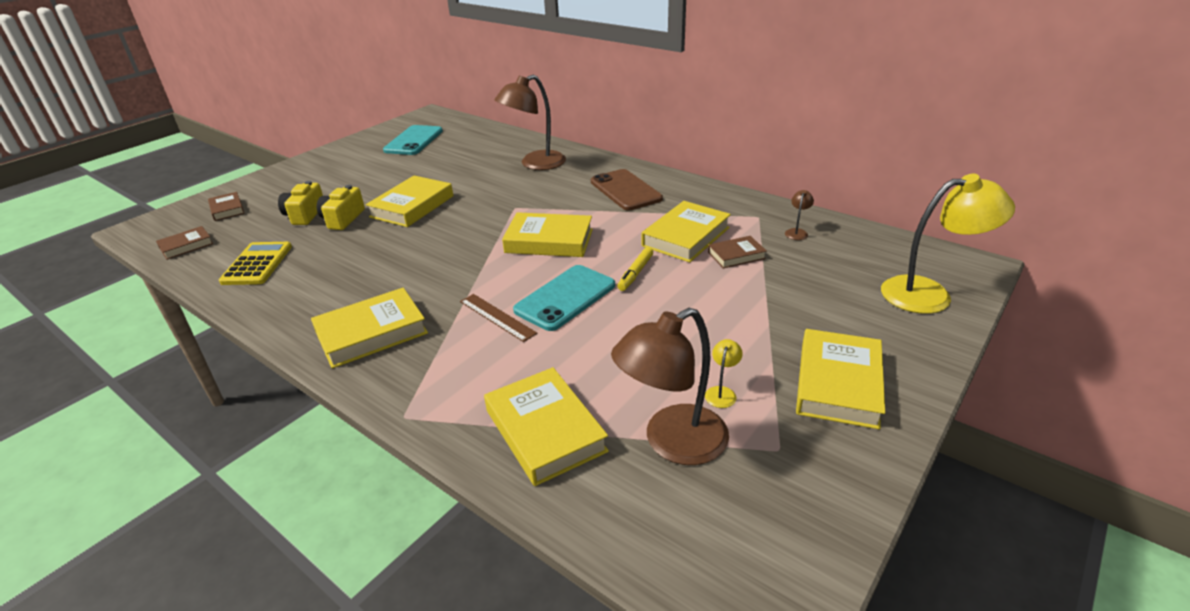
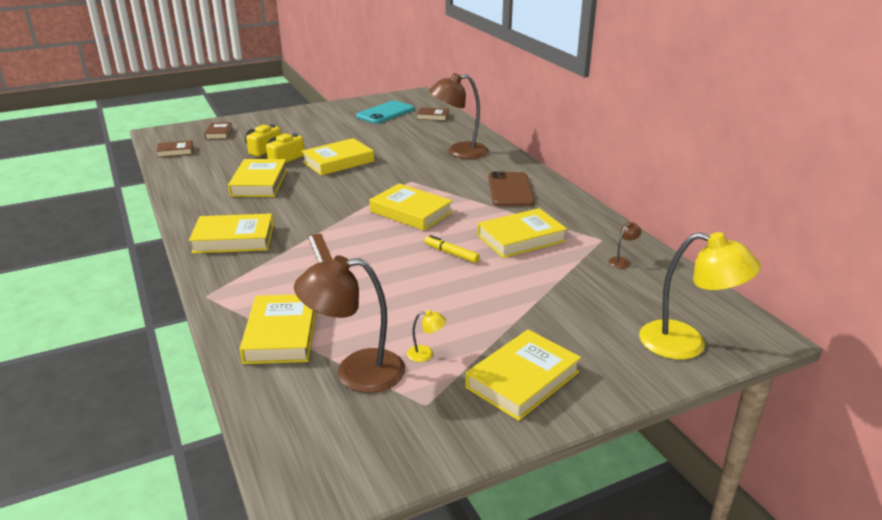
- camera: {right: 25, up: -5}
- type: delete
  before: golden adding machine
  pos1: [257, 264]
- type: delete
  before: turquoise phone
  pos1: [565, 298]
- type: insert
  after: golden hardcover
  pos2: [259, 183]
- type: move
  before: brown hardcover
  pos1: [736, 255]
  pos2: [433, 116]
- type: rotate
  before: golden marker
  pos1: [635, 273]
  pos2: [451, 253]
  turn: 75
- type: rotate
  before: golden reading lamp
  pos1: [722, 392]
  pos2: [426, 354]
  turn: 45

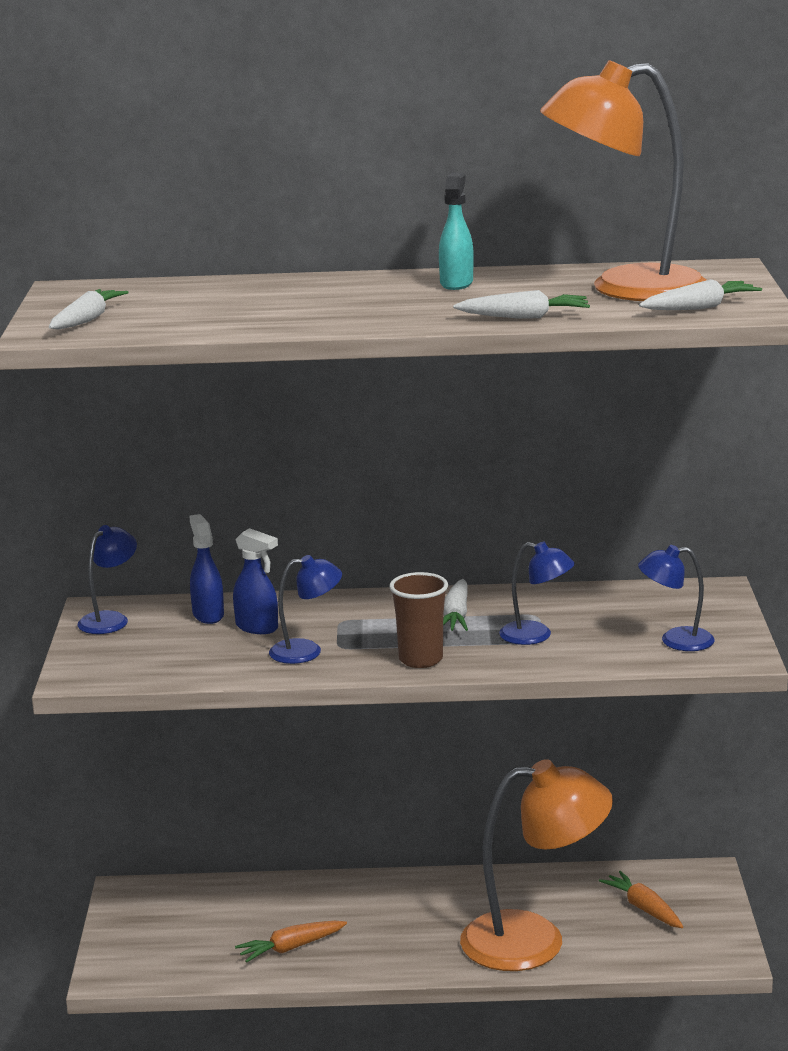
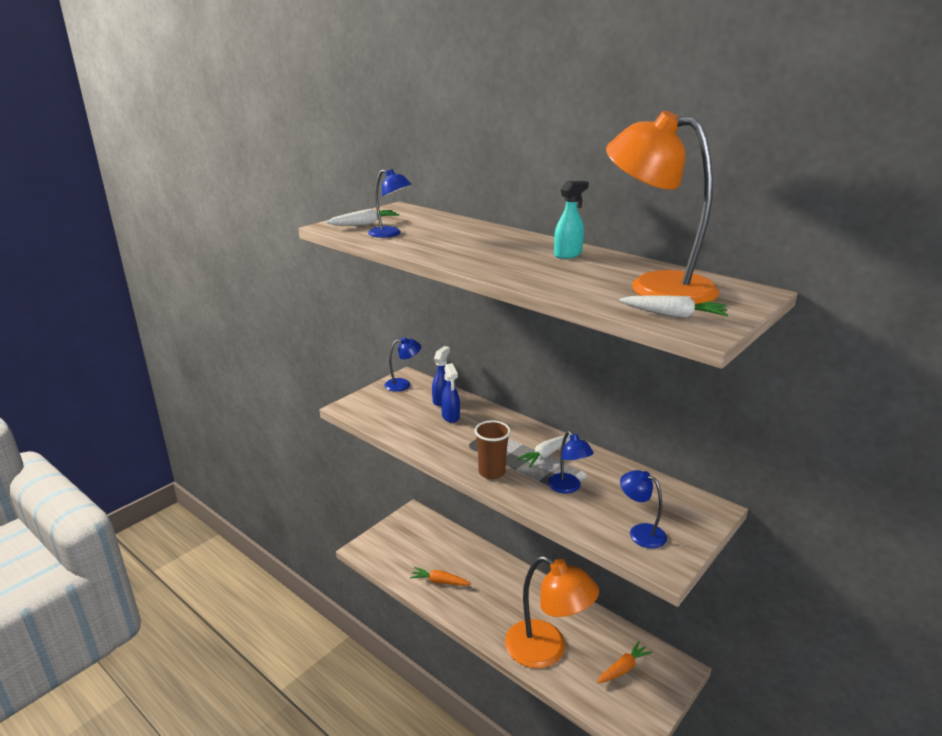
- camera: {right: 40, up: 5}
- type: delete
  before: white root vegetable
  pos1: [524, 317]
- type: move
  before: cobalt reading lamp
  pos1: [306, 651]
  pos2: [390, 234]
- type: rotate
  before: orange root vegetable
  pos1: [644, 908]
  pos2: [623, 668]
  turn: 45

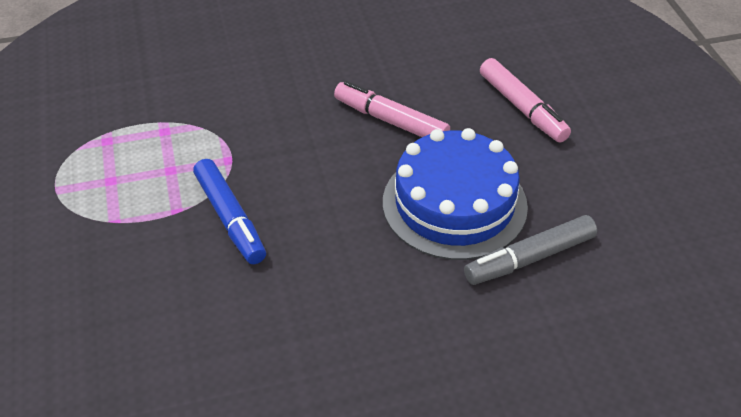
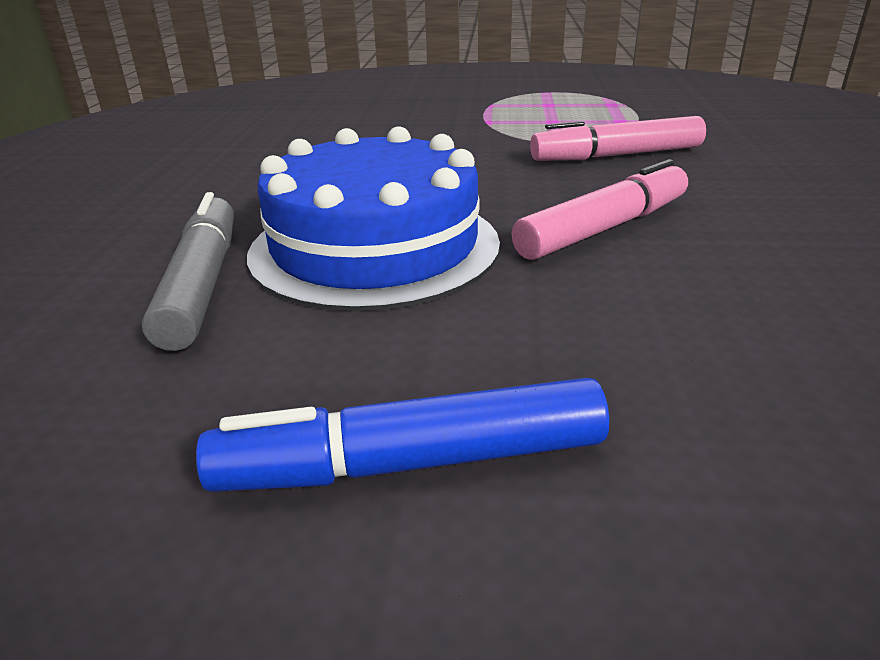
- camera: {right: 110, up: -15}
- type: move
  before: cobalt marker
  pos1: [230, 218]
  pos2: [411, 462]
- type: move
  before: pink marker
  pos1: [522, 108]
  pos2: [616, 155]

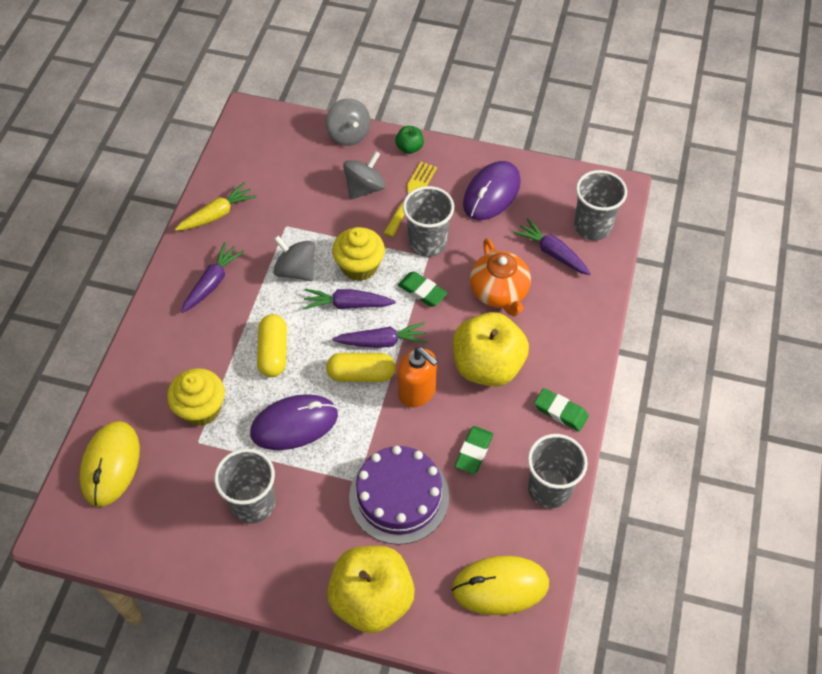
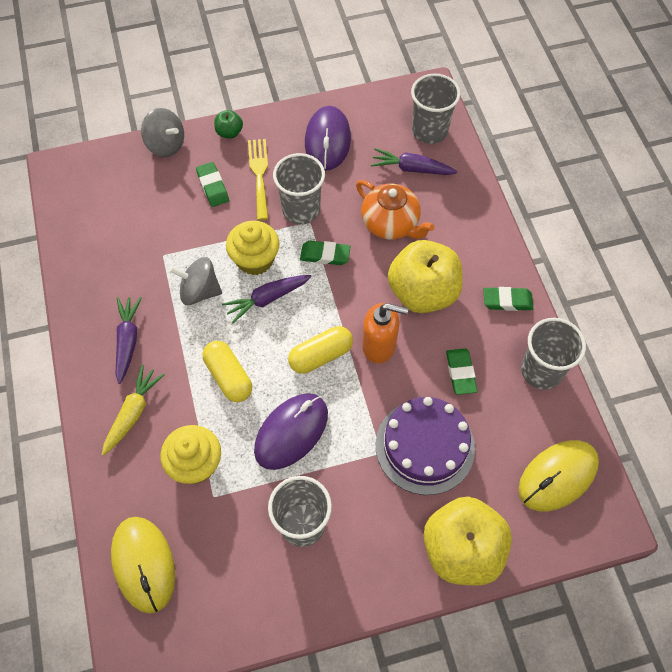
- camera: {right: -30, up: 5}
- type: delete
  before: violet root vegetable
  pos1: [382, 342]
- type: move
  before: golden root vegetable
  pos1: [217, 214]
  pos2: [133, 412]
- type: replace
  before: ash-grey toy top
  after: leaf-green gum eraser
  pos1: [364, 188]
  pos2: [213, 186]

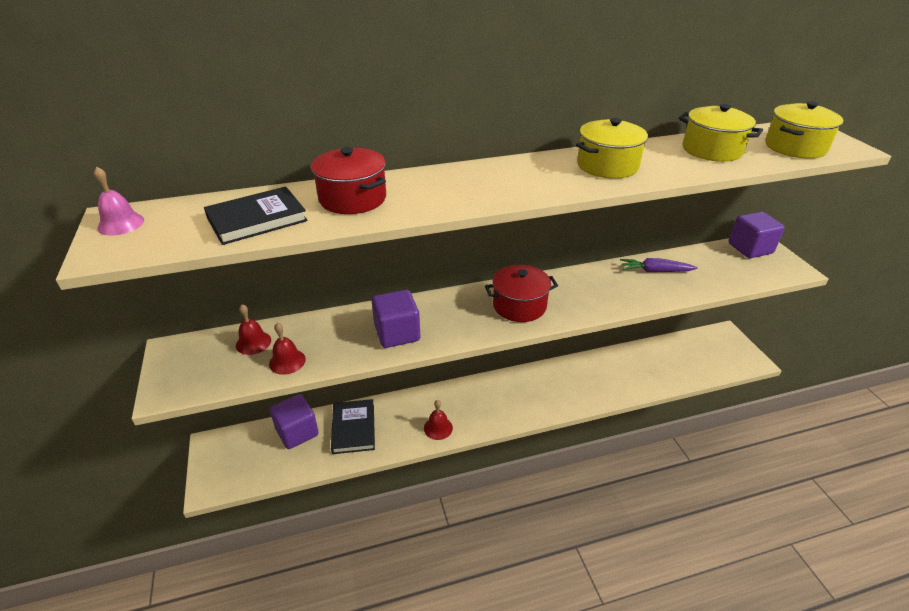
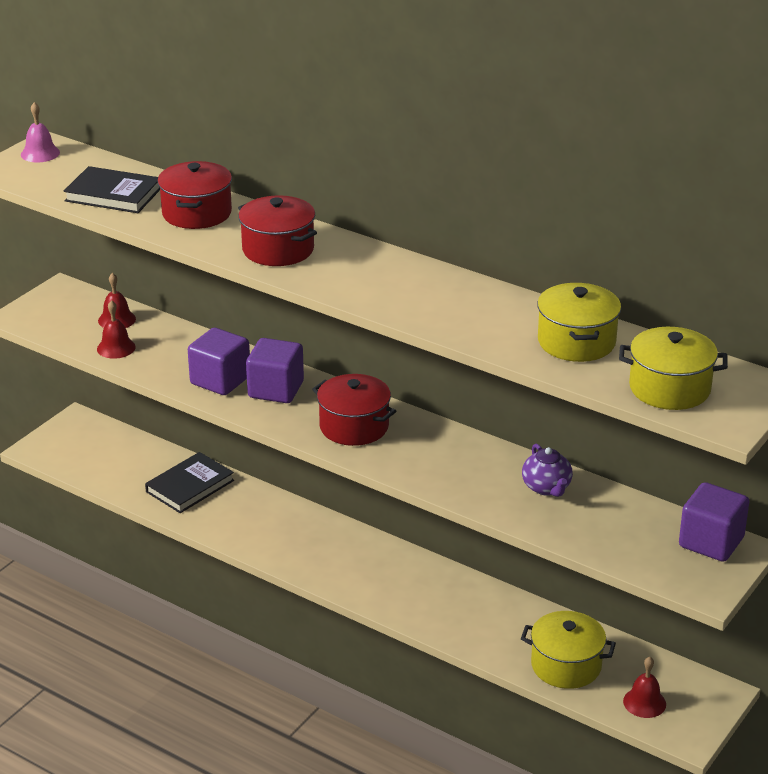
- camera: {right: 50, up: -5}
- type: insert
  after: crimson pot
  pos2: [278, 249]
- type: move
  before: violet block
  pos1: [297, 432]
  pos2: [276, 390]
- type: move
  before: crimson school bell
  pos1: [438, 428]
  pos2: [644, 702]
- type: move
  before: golden pot
  pos1: [607, 166]
  pos2: [566, 665]
- type: replace
  before: violet root vegetable
  after: violet tea pot
  pos1: [655, 271]
  pos2: [546, 488]

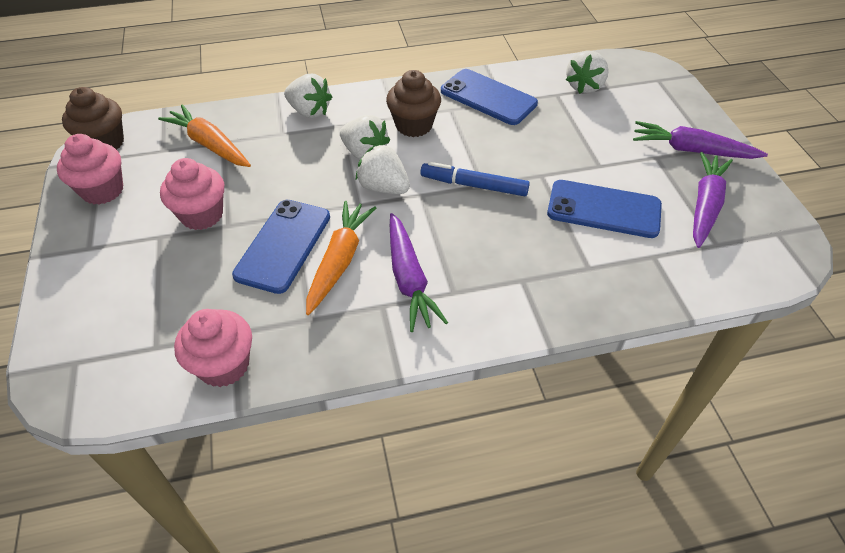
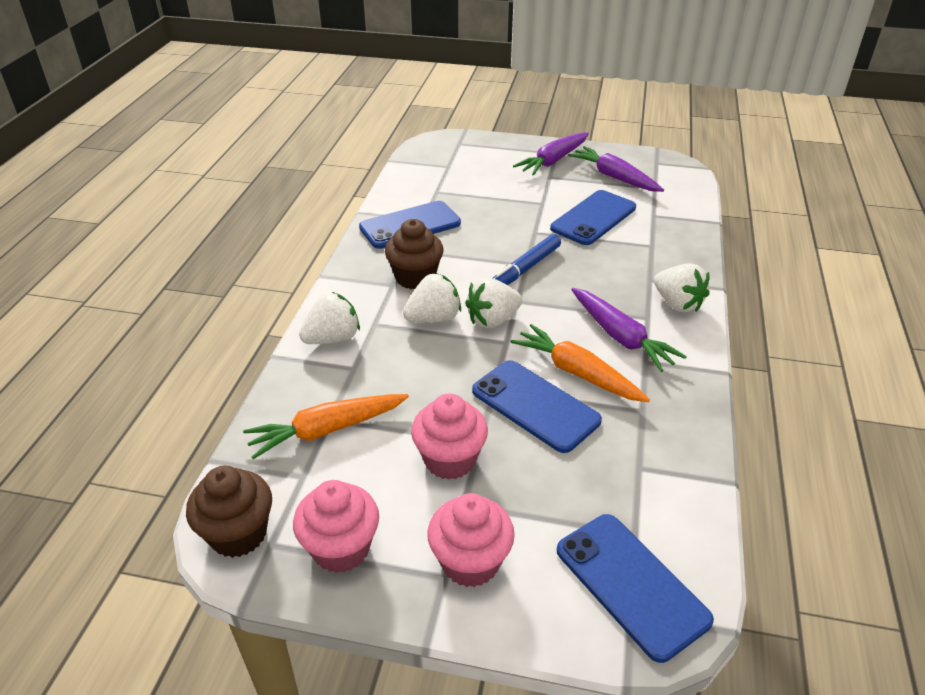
- camera: {right: -65, up: -10}
- type: insert
  after: cobalt phone
  pos2: [631, 584]
- type: move
  before: pink fairy cake
  pos1: [224, 365]
  pos2: [470, 562]
- type: move
  before: white berry
  pos1: [584, 86]
  pos2: [677, 304]
- type: rotate
  before: violet root vegetable
  pos1: [409, 279]
  pos2: [621, 337]
  turn: 45

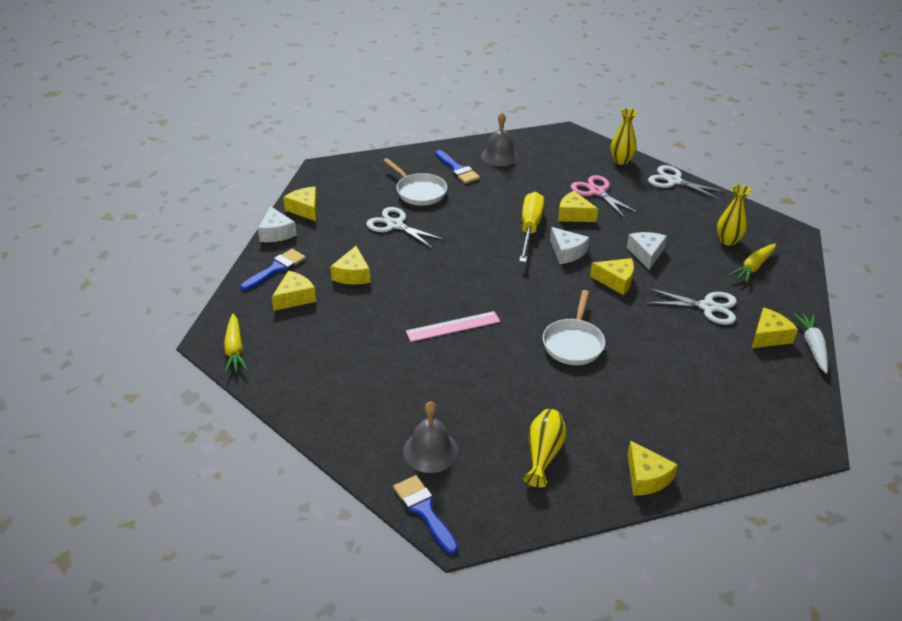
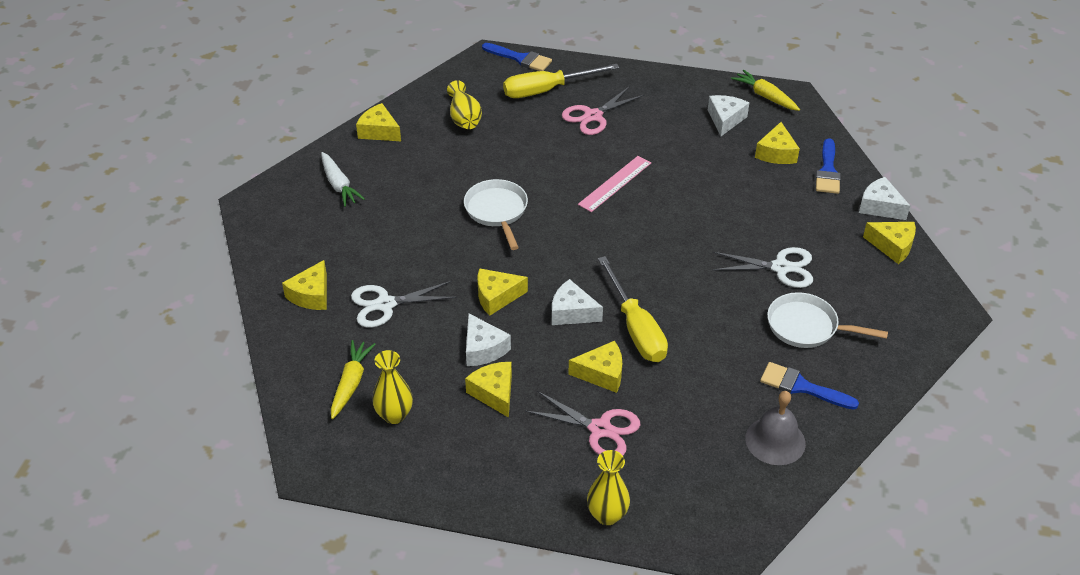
- camera: {right: 150, up: 5}
- type: delete
  before: white pair of scissors
  pos1: [674, 181]
- type: insert
  after: pink pair of scissors
  pos2: [593, 116]
- type: insert
  after: white cheese wedge
  pos2: [725, 119]
- type: move
  before: golden cheese wedge
  pos1: [352, 274]
  pos2: [494, 393]
- type: move
  before: white root vegetable
  pos1: [812, 347]
  pos2: [339, 185]
- type: replace
  before: ash-grey school bell
  after: golden hand screwdriver
  pos1: [430, 451]
  pos2: [547, 90]

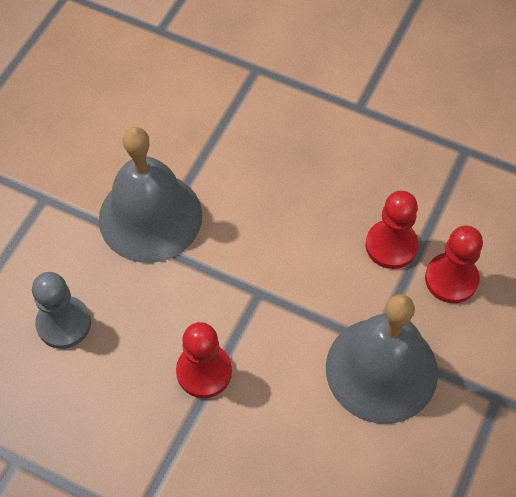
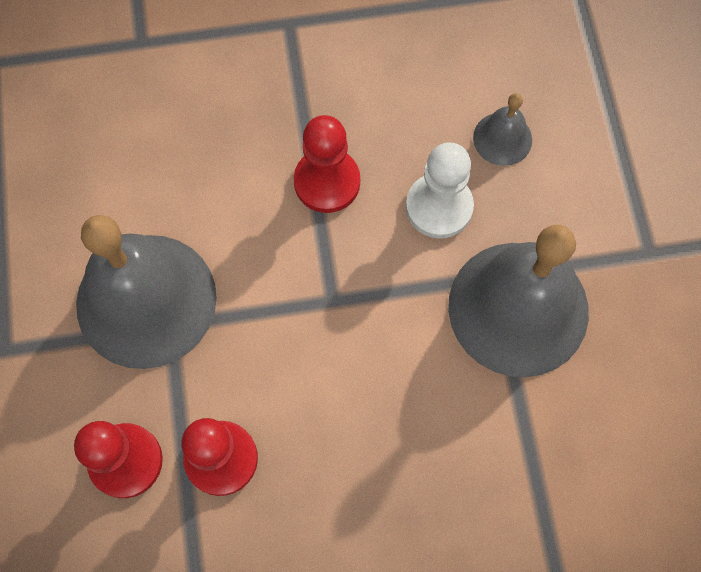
- camera: {right: 145, up: 10}
- type: insert
  after: white pawn
  pos2: [439, 207]
- type: replace
  before: ash-grey pawn
  after: ash-grey school bell
  pos1: [64, 323]
  pos2: [502, 138]

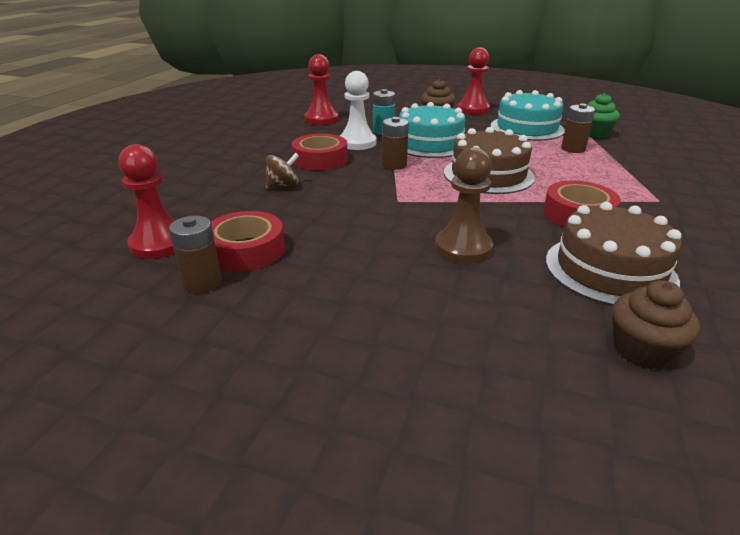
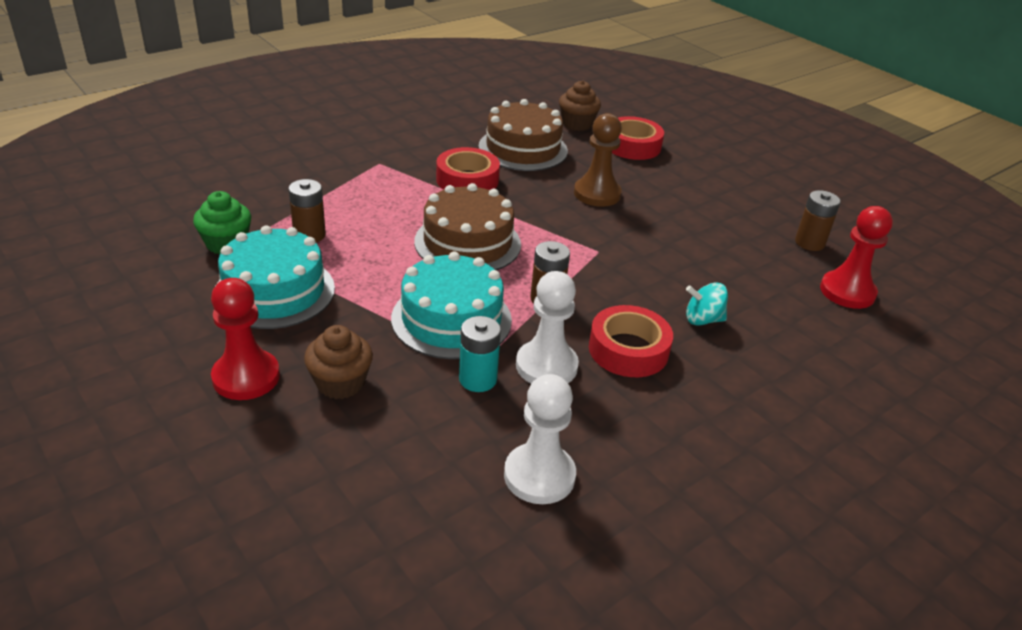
- camera: {right: -150, up: 5}
- type: move
  before: crimson sticky tape
  pos1: [246, 250]
  pos2: [632, 146]
- type: recolor
  before: brown toy top
  after: turquoise toy top
  pos1: [283, 186]
  pos2: [703, 320]
- type: recolor
  before: crimson pawn
  after: white pawn
  pos1: [321, 119]
  pos2: [539, 476]

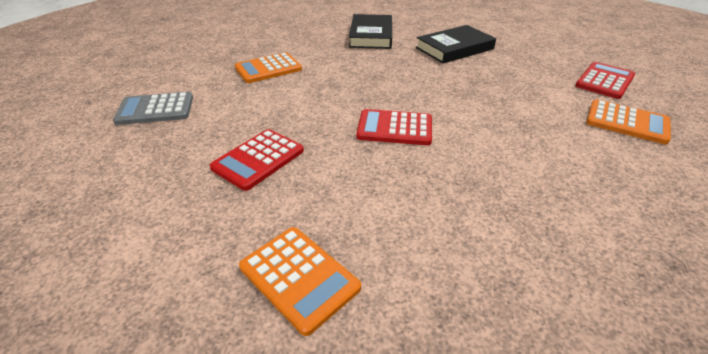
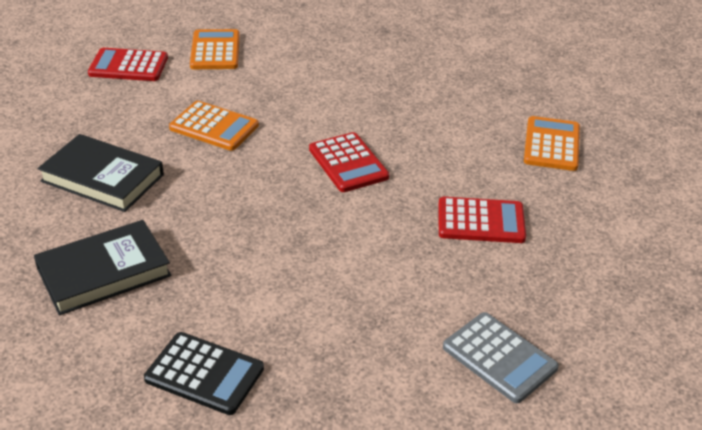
- camera: {right: -125, up: 0}
- type: insert
  after: ebony adding machine
  pos2: [204, 374]
- type: move
  before: orange adding machine
  pos1: [268, 69]
  pos2: [214, 127]

